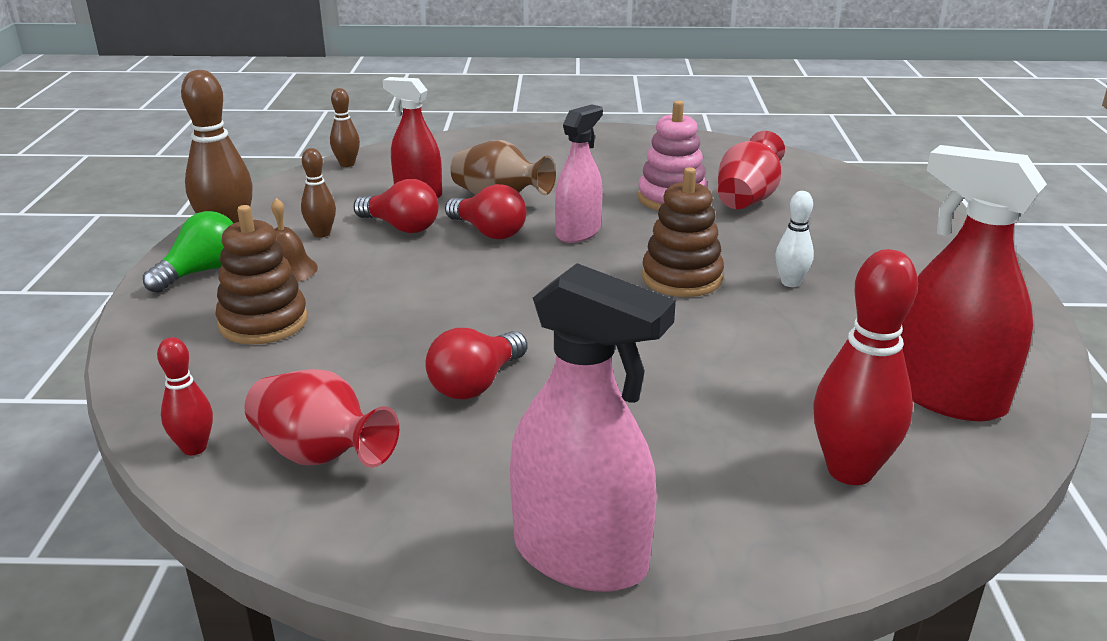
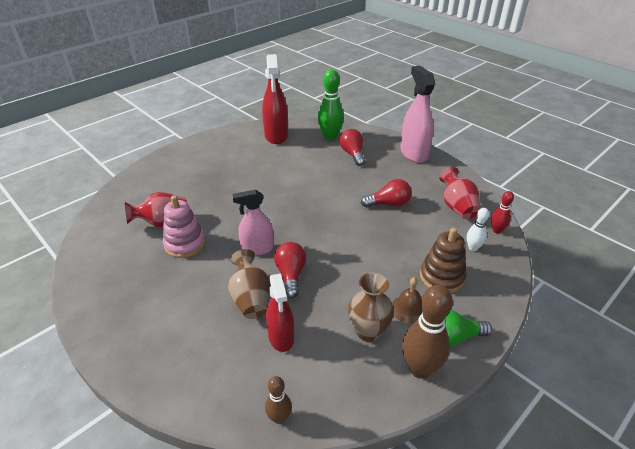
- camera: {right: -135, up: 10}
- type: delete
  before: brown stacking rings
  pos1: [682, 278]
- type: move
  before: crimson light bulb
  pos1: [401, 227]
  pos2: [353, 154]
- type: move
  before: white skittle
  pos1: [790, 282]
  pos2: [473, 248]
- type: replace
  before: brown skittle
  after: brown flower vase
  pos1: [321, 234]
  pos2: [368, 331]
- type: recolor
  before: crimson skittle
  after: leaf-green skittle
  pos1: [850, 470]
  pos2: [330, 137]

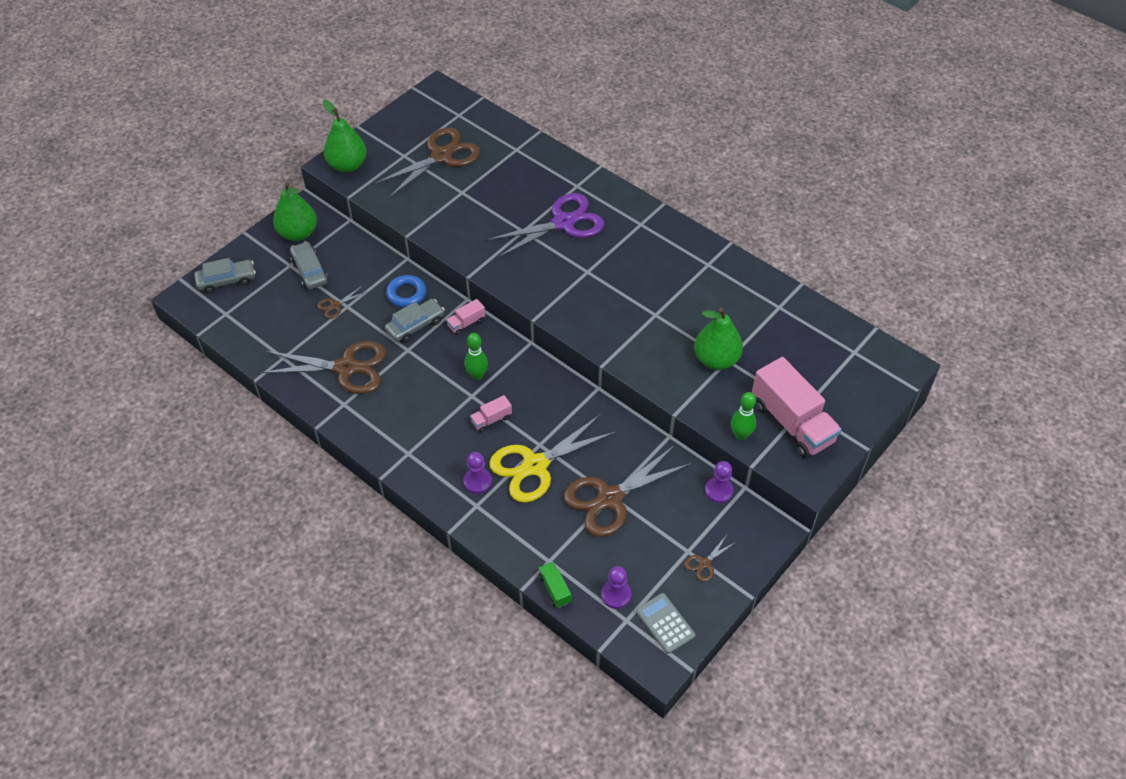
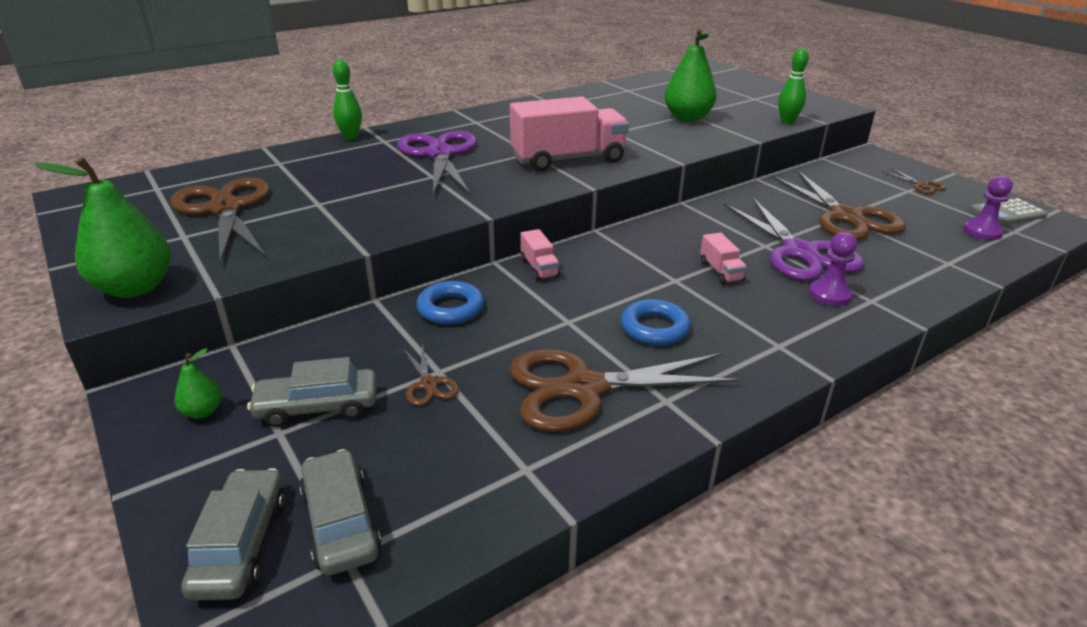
- camera: {right: -75, up: -20}
- type: delete
  before: leaf-green lorry
  pos1: [554, 589]
- type: delete
  before: violet pawn
  pos1: [719, 491]
- type: insert
  after: cobalt hoop
  pos2: [654, 328]
- type: move
  before: ash-grey toy car
  pos1: [415, 325]
  pos2: [341, 522]
- type: move
  before: leaf-green skittle
  pos1: [477, 375]
  pos2: [351, 137]
- type: move
  before: pink lorry
  pos1: [792, 422]
  pos2: [568, 159]
- type: recolor
  before: golden pair of scissors
  after: violet pair of scissors
  pos1: [535, 466]
  pos2: [800, 252]
- type: rotate
  before: brown pair of scissors
  pos1: [346, 368]
  pos2: [583, 388]
  turn: -120
- type: resize
  before: leaf-green toy pear
  pos1: [298, 233]
  pos2: [203, 411]
  scale: 0.47

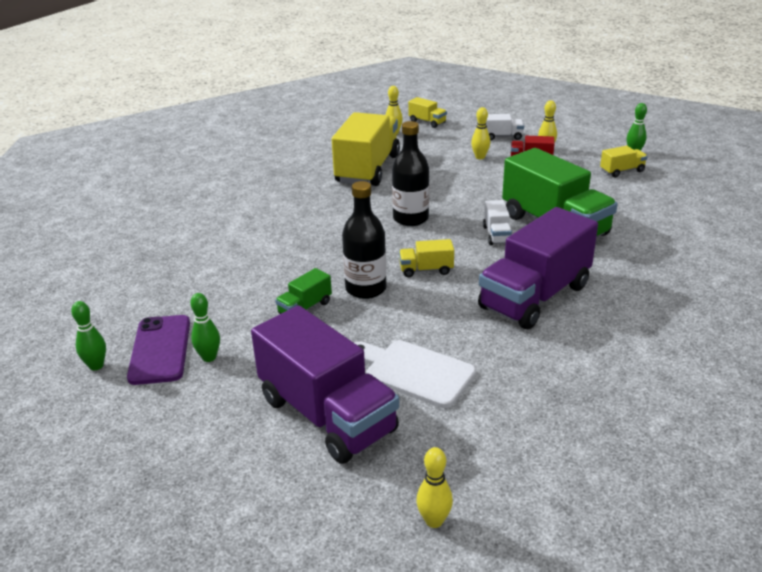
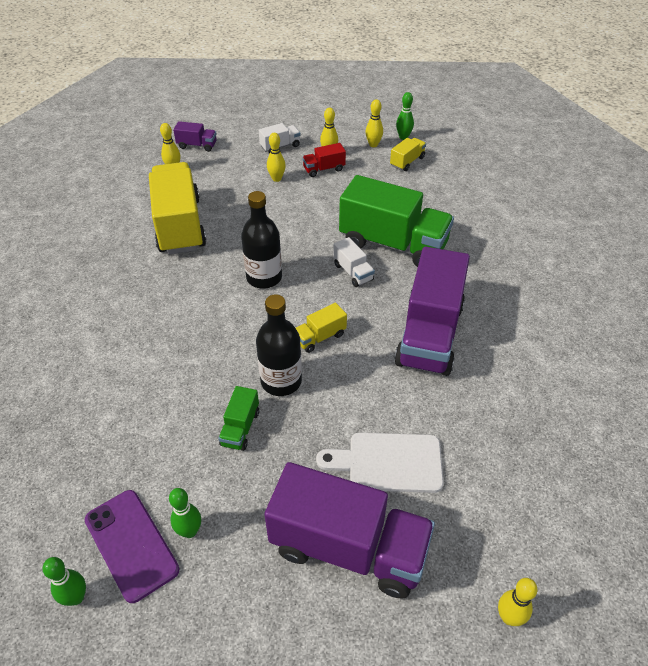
- camera: {right: -30, up: 15}
- type: insert
  after: golden skittle
  pos2: [373, 145]
- type: recolor
  before: golden lorry
  after: violet lorry
  pos1: [427, 122]
  pos2: [197, 145]

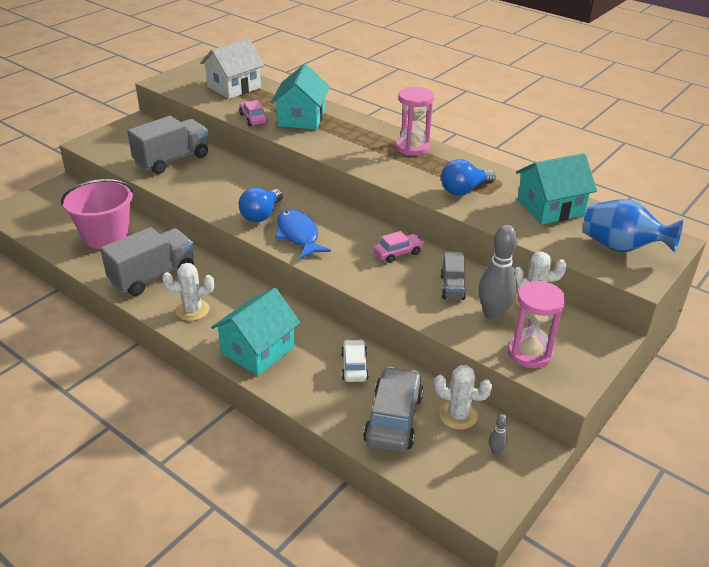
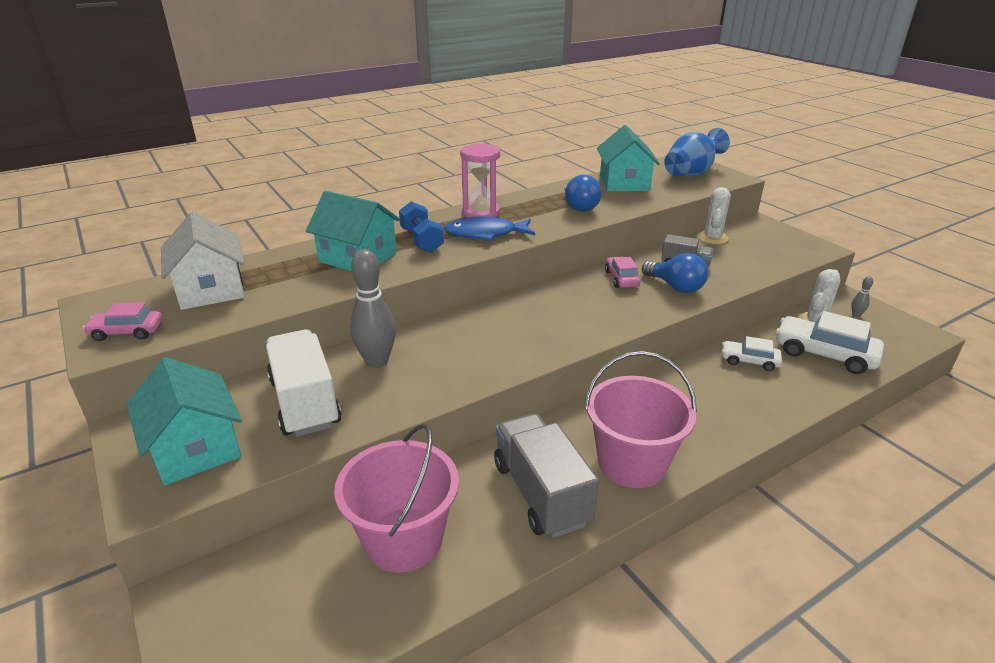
- camera: {right: -70, up: -5}
- type: delete
  before: pink sand timer
  pos1: [529, 353]
- type: insert
  after: cobalt dumbbell
  pos2: [422, 240]
- type: move
  before: turquoise cottage
  pos1: [258, 350]
  pos2: [195, 448]
- type: move
  before: pink toy car
  pos1: [253, 119]
  pos2: [127, 332]
- type: move
  before: cobalt light bulb
  pos1: [261, 215]
  pos2: [675, 287]
- type: move
  before: cobalt toy fish
  pos1: [298, 235]
  pos2: [485, 234]
- type: move
  before: ash-grey skittle
  pos1: [493, 314]
  pos2: [377, 361]
- type: replace
  before: white cactus
  after: pink bucket
  pos1: [192, 310]
  pos2: [632, 463]
- type: recolor
  before: ash-grey lorry
  after: white lorry
  pos1: [172, 160]
  pos2: [305, 402]
- type: recolor
  before: ash-grey toy car
  after: white toy car
  pos1: [393, 419]
  pos2: [824, 354]

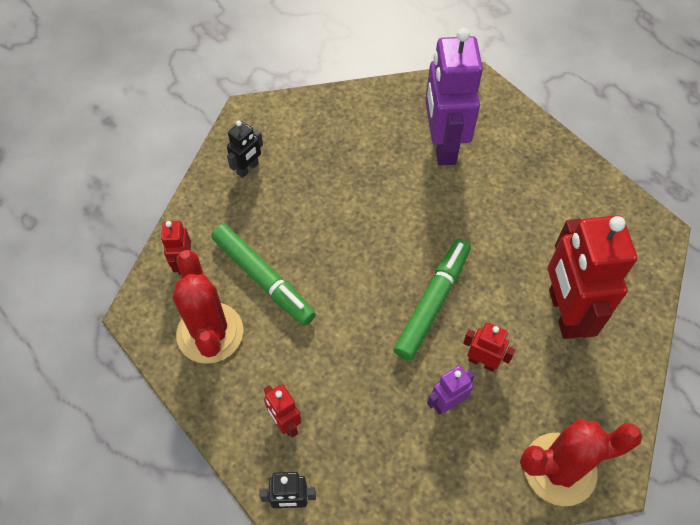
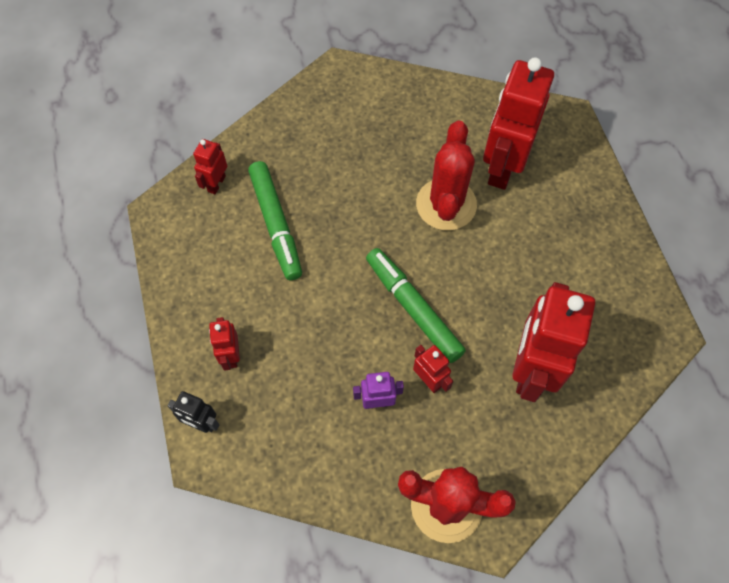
- camera: {right: 25, up: 5}
- type: delete
  before: ebony robot
  pos1: [248, 169]
- type: move
  before: crimson cactus
  pos1: [210, 333]
  pos2: [446, 204]
- type: recolor
  before: violet robot
  after: crimson robot
  pos1: [443, 145]
  pos2: [502, 167]
- type: rotate
  before: leaf-green marker
  pos1: [433, 302]
  pos2: [413, 308]
  turn: -90

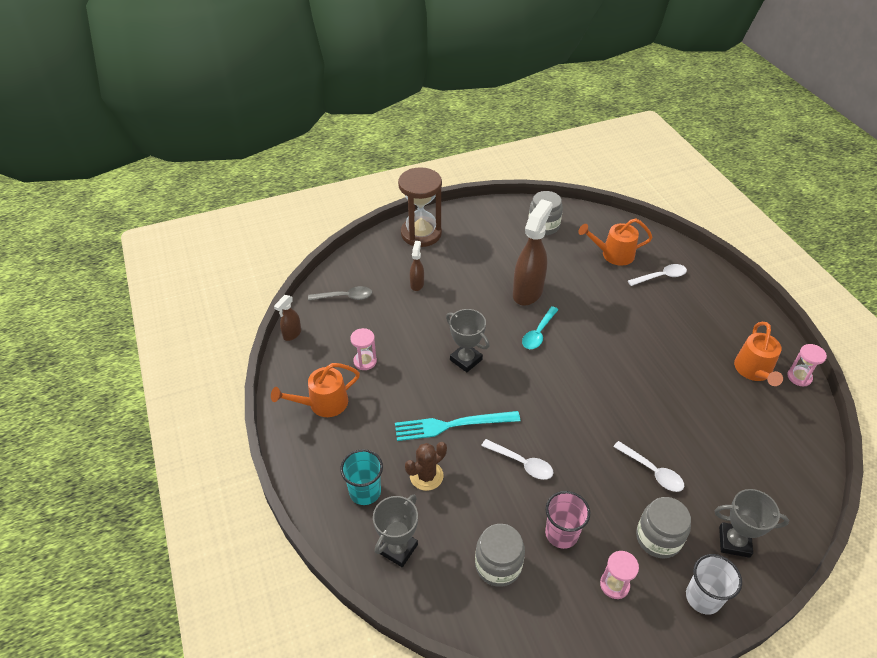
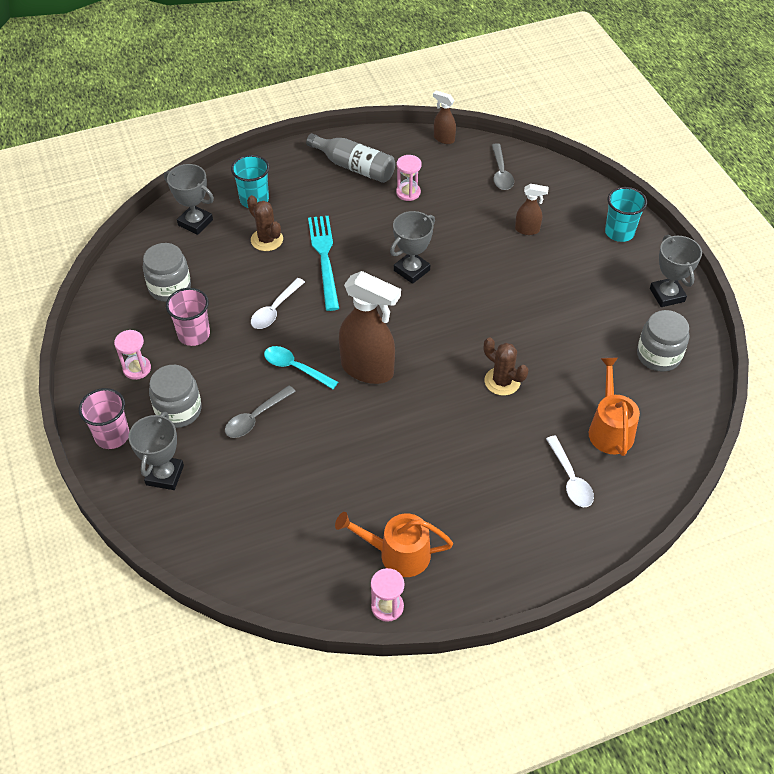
- camera: {right: 90, up: 5}
- type: insert
  after: brown cactus
  pos2: [502, 381]
- type: insert
  after: ash-grey prize cup
  pos2: [667, 295]
- type: move
  before: brown sprayer
  pos1: [528, 292]
  pos2: [368, 369]
- type: move
  before: turquoise spoon
  pos1: [538, 333]
  pos2: [295, 368]
- type: replace
  before: orange sprinkling can
  after: ash-grey drink bottle
  pos1: [323, 403]
  pos2: [354, 167]
- type: replace
  before: brown sand timer
  after: turquoise beaker
  pos1: [421, 233]
  pos2: [619, 232]
- type: recolor
  before: white spoon
  after: ash-grey spoon
  pos1: [652, 471]
  pos2: [255, 418]
- type: recolor
  before: white beaker
  after: pink beaker
  pos1: [703, 597]
  pos2: [112, 436]

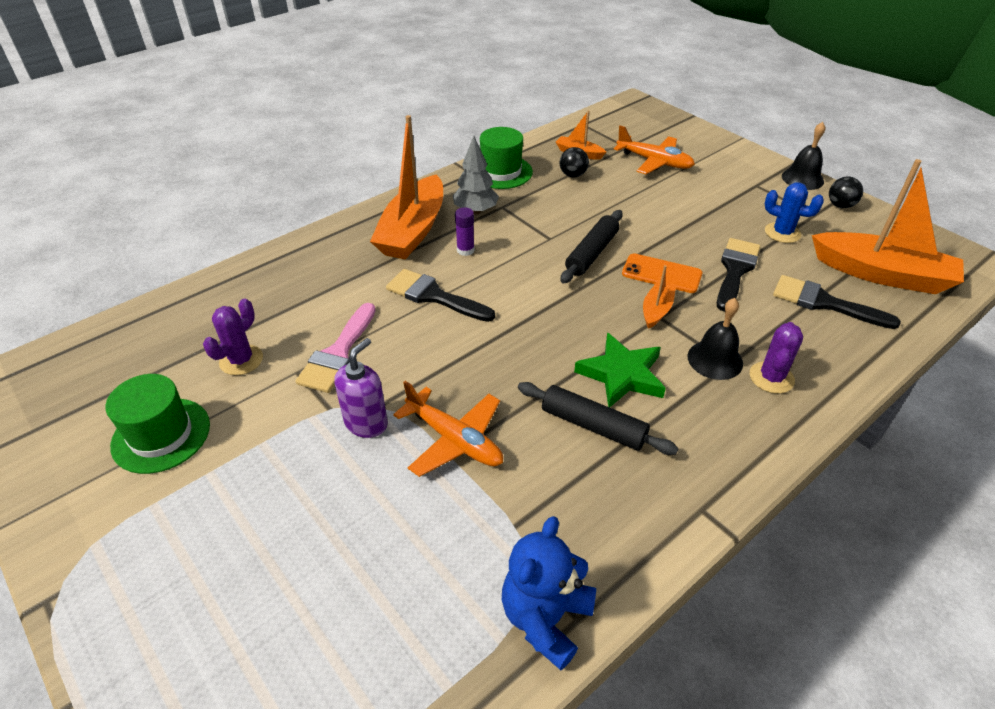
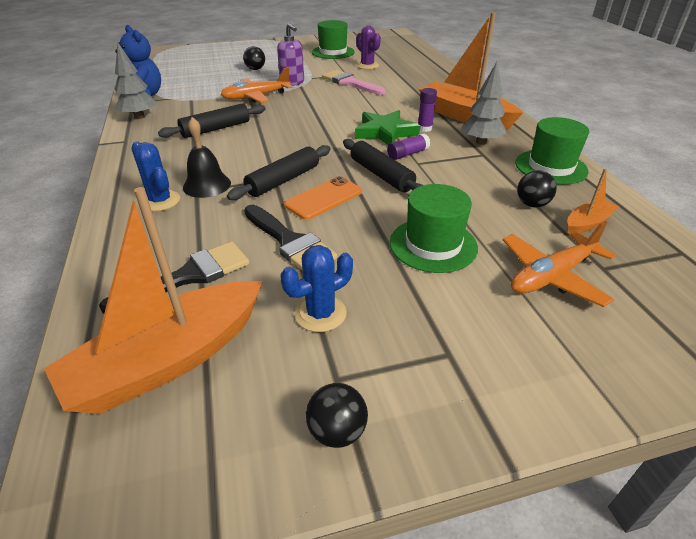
- camera: {right: 115, up: -5}
- type: delete
  before: ebony paintbrush
  pos1: [433, 296]
- type: delete
  before: ebony school bell
  pos1: [802, 178]
- type: insert
  after: ash-grey toy tree
  pos2: [139, 117]
- type: insert
  after: ebony ball
  pos2: [255, 69]
- type: insert
  after: violet stick of glue
  pos2: [407, 154]
- type: insert
  after: leaf-green tall hat
  pos2: [433, 245]
- type: move
  before: leaf-green star shape
  pos1: [621, 375]
  pos2: [385, 132]
- type: replace
  before: orange toy boat
  after: ebony dough roller
  pos1: [656, 309]
  pos2: [283, 180]
- type: recolor
  before: violet cactus
  after: cobalt cactus
  pos1: [771, 378]
  pos2: [160, 201]

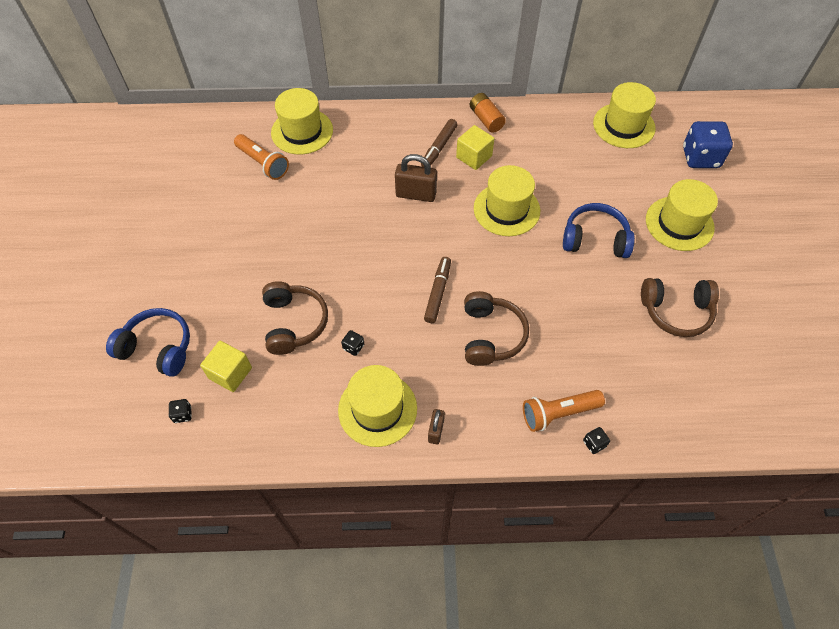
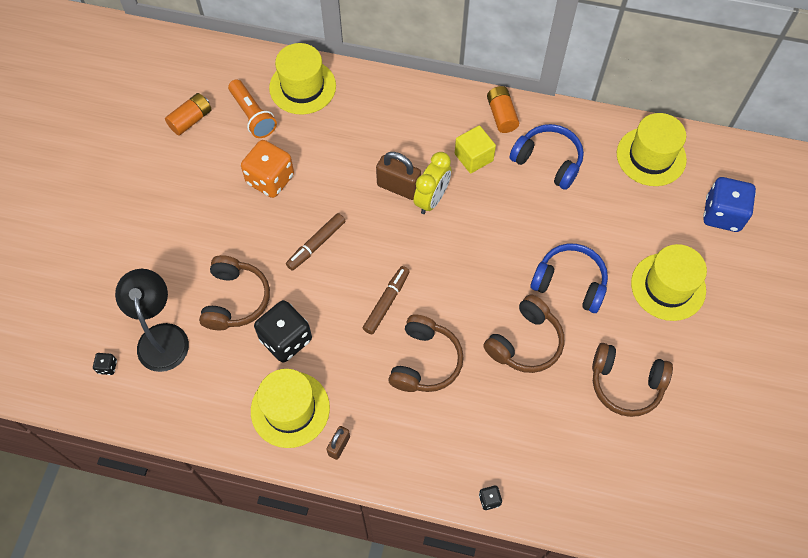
- camera: {right: 15, up: 5}
- type: delete
  before: golden tall hat
  pos1: [506, 209]
- type: delete
  before: orange pocket torch
  pos1: [558, 413]
- type: insert
  after: orange battery
  pos2: [191, 120]
- type: insert
  after: orange game die
  pos2: [270, 179]
- type: insert
  after: golden alarm clock
  pos2: [432, 199]
- type: insert
  after: brown headphones
  pos2: [525, 342]
- type: move
  before: cobalt headphones
  pos1: [158, 348]
  pos2: [548, 161]
- type: move
  before: brown marker
  pos1: [439, 147]
  pos2: [316, 244]
- type: replace
  before: golden block
  after: ebony reading lamp
  pos1: [230, 373]
  pos2: [161, 336]
- type: resize
  before: ebony game die
  pos1: [353, 347]
  pos2: [286, 339]
  scale: 2.37

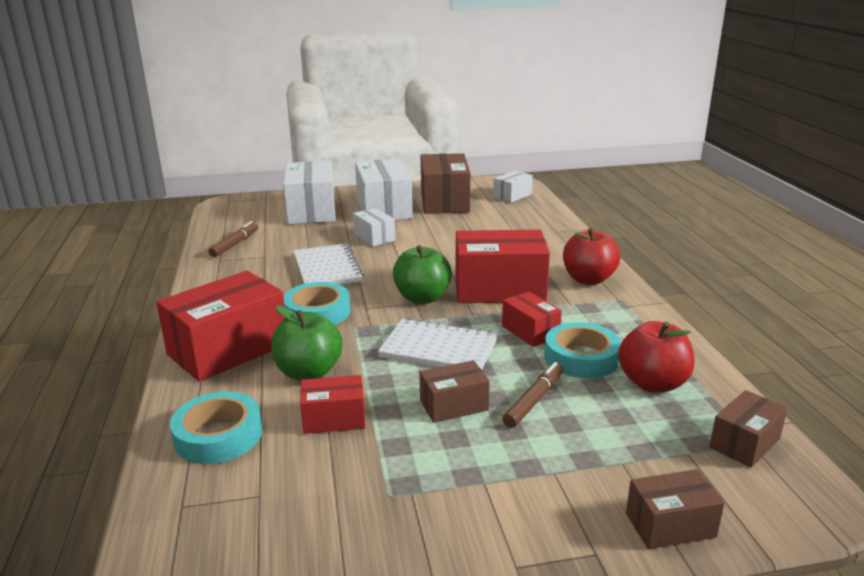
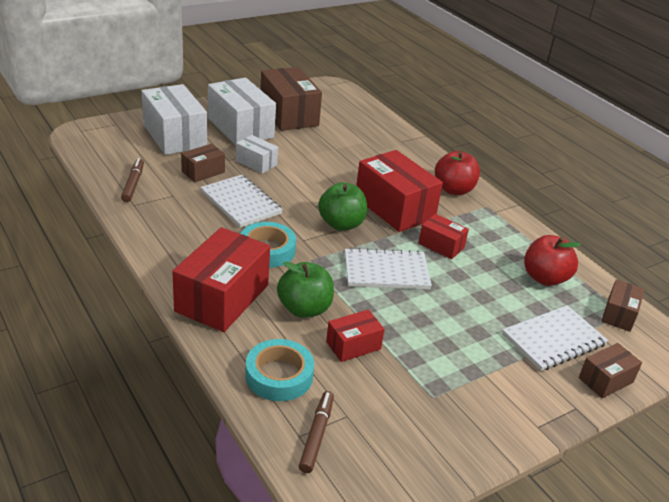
- camera: {right: -25, up: 10}
- type: delete
  before: white package
  pos1: [512, 196]
- type: delete
  before: turquoise sticky tape
  pos1: [581, 357]
- type: insert
  after: white exercise book
  pos2: [553, 340]
- type: move
  before: brown package
  pos1: [454, 405]
  pos2: [203, 172]
- type: move
  before: brown marker
  pos1: [534, 400]
  pos2: [317, 435]
- type: rotate
  before: crimson package
  pos1: [499, 289]
  pos2: [394, 208]
  turn: 75

